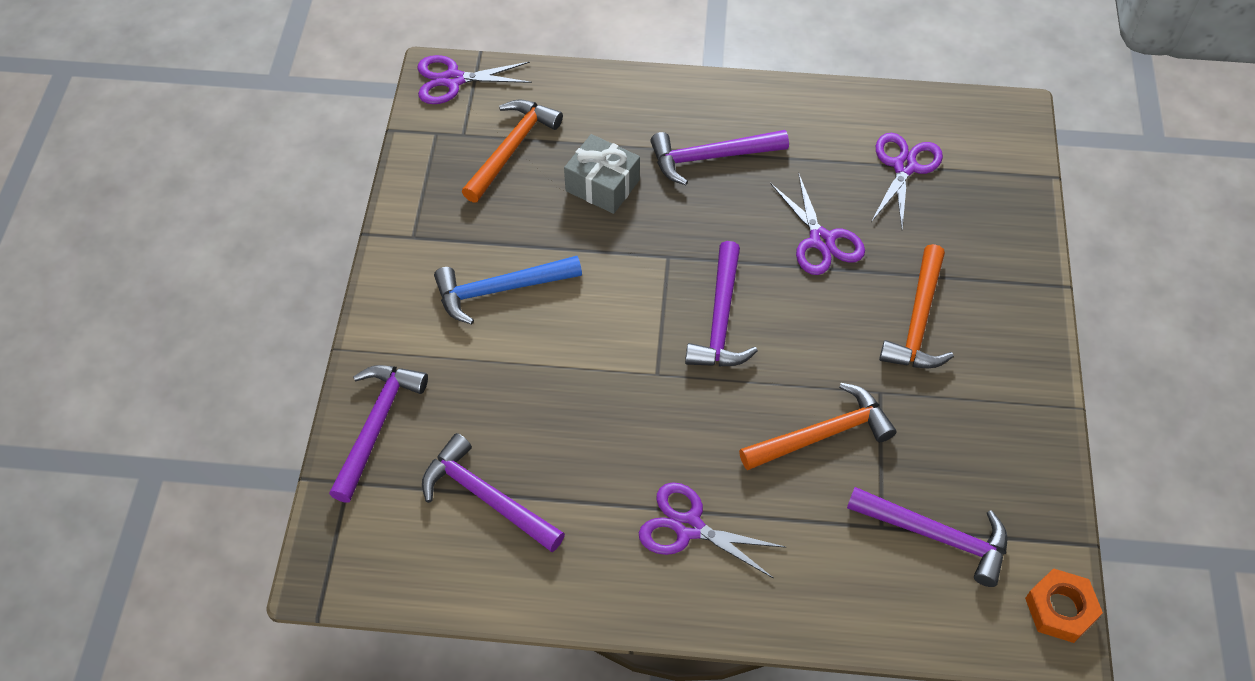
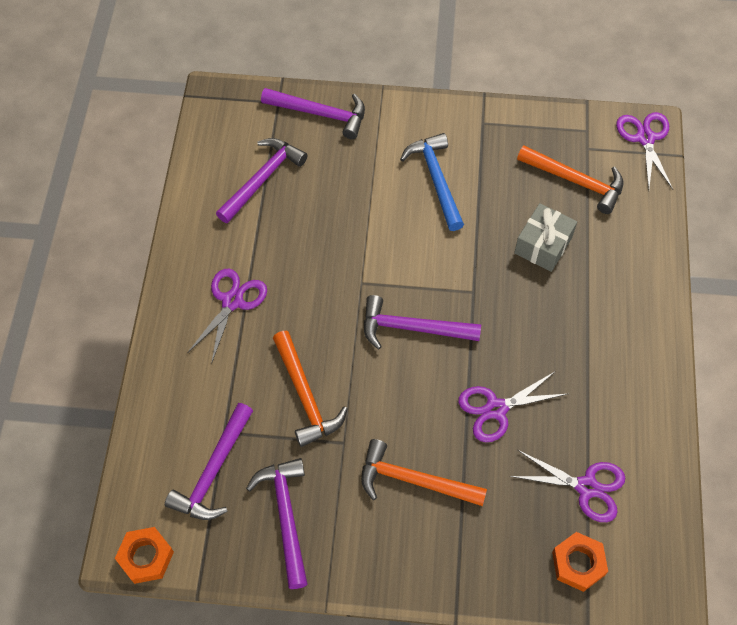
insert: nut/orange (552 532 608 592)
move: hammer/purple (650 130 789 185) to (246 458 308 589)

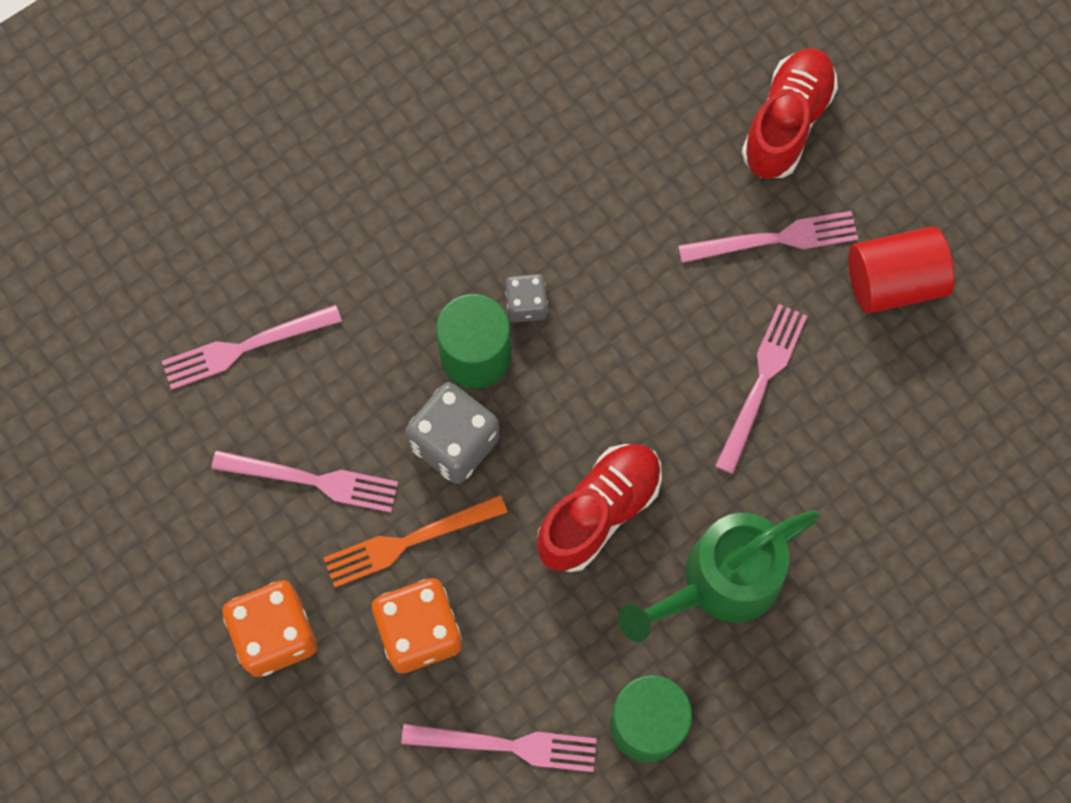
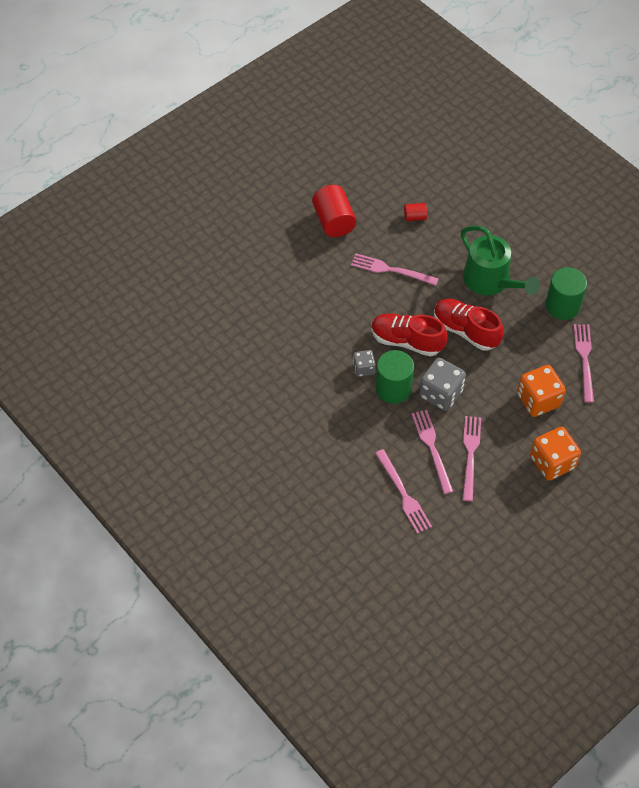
delete: fork/orange (324 495 508 587)
insert: cylinder/red (404 203 427 221)
move: shoe/red (742 48 838 179) to (371 313 448 356); fork/pink (678 211 858 263) to (412 410 453 494)

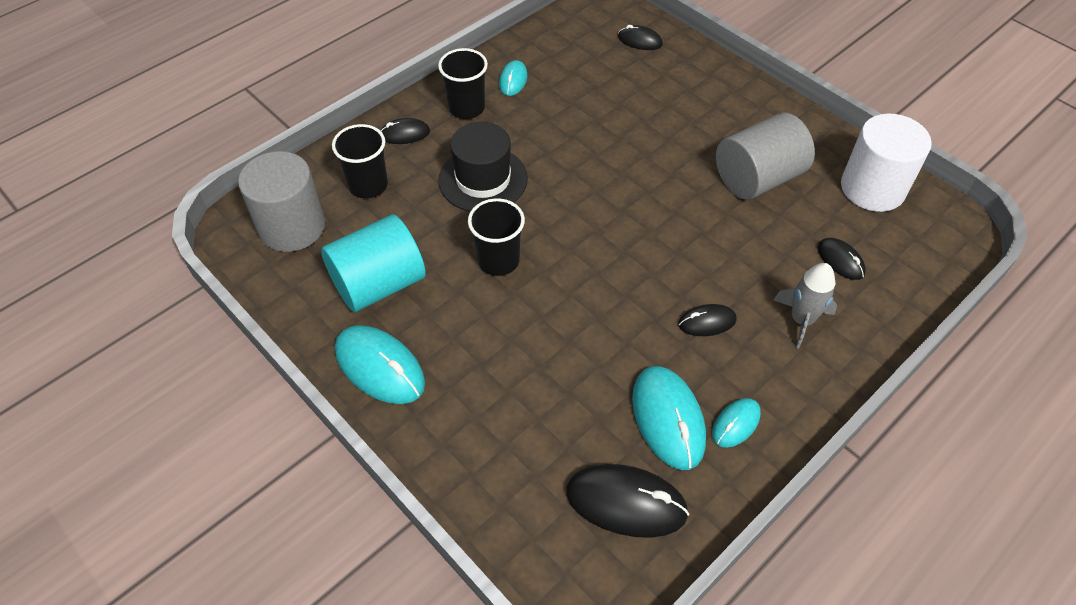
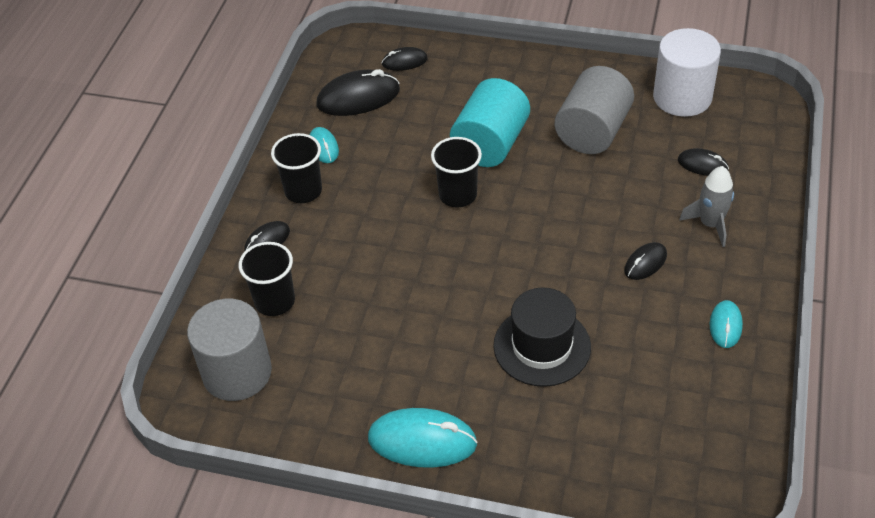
delete: mouse/turquoise (632 366 706 470)
move: mouse/black (566 464 689 538) to (316 69 400 116); cup/black (468 198 525 276) to (431 137 482 208); cylinder/turquoise (321 215 426 312) to (450 78 530 167); hat/black (439 122 528 212) to (493 287 591 387)

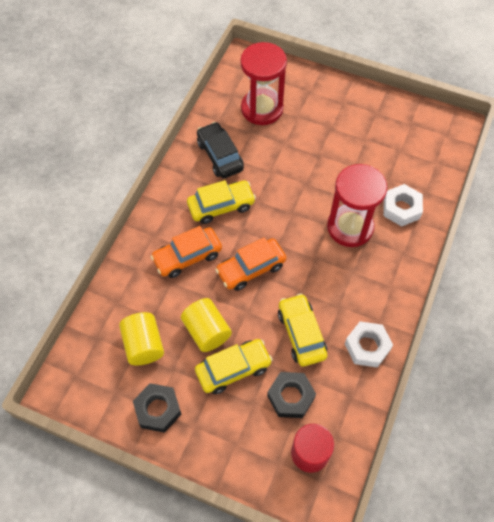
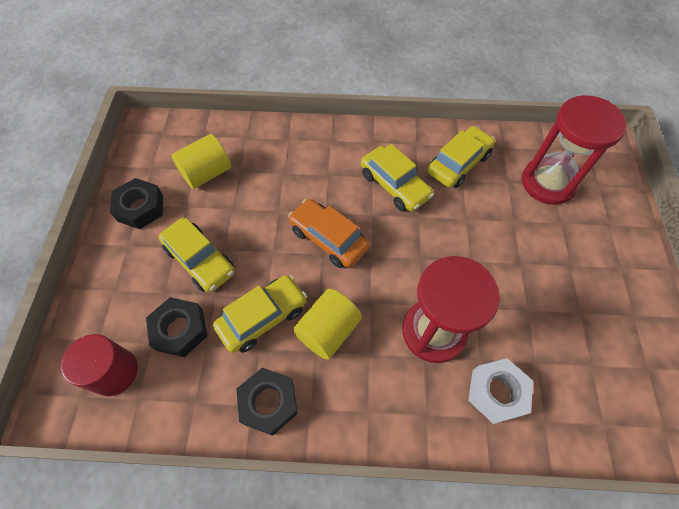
delete: car/orange (150 226 222 278)
move: cylinder/yellow (181 298 232 352) to (293 289 362 360)
recolor: nut/white (345 321 393 368) to nut/black (236 368 298 436); car/black (197 122 244 178) to car/yellow (428 126 495 188)

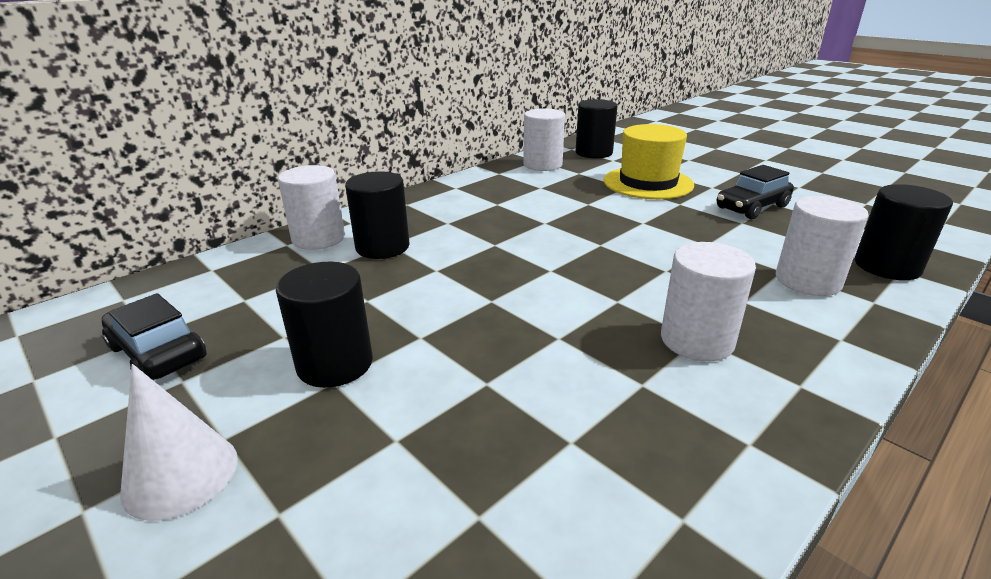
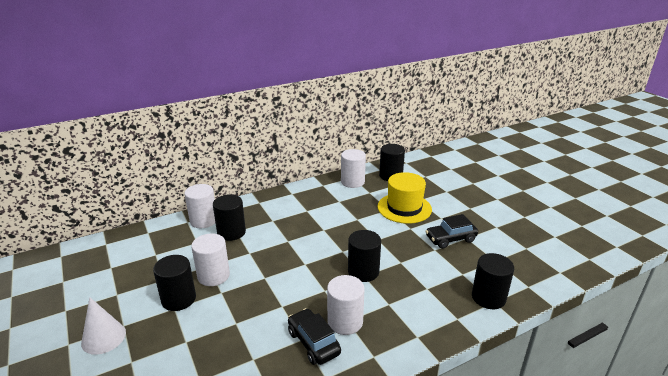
insert: cylinder/black (348 230 381 282)
move: cylinder/white (776 196 869 296) to (191 234 230 286); car/black (102 293 206 380) to (288 308 341 365)

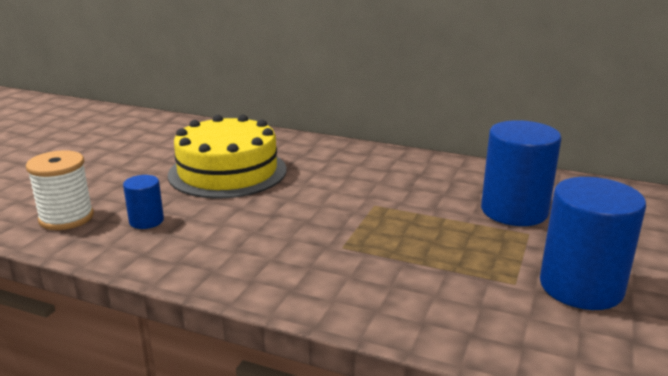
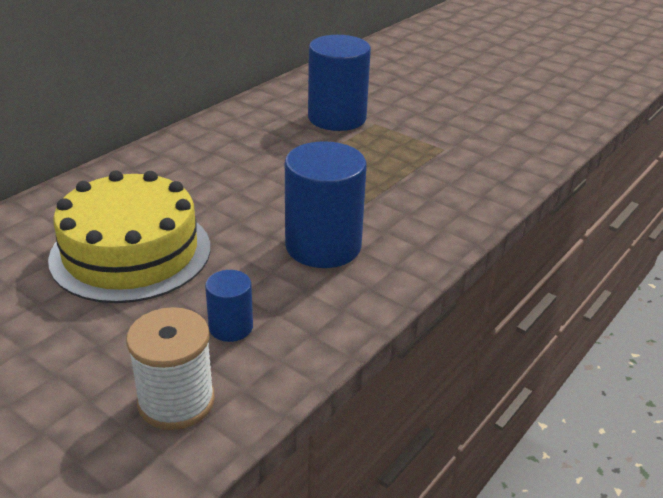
move: cylinder/blue (540 177 646 310) to (285 141 367 268)

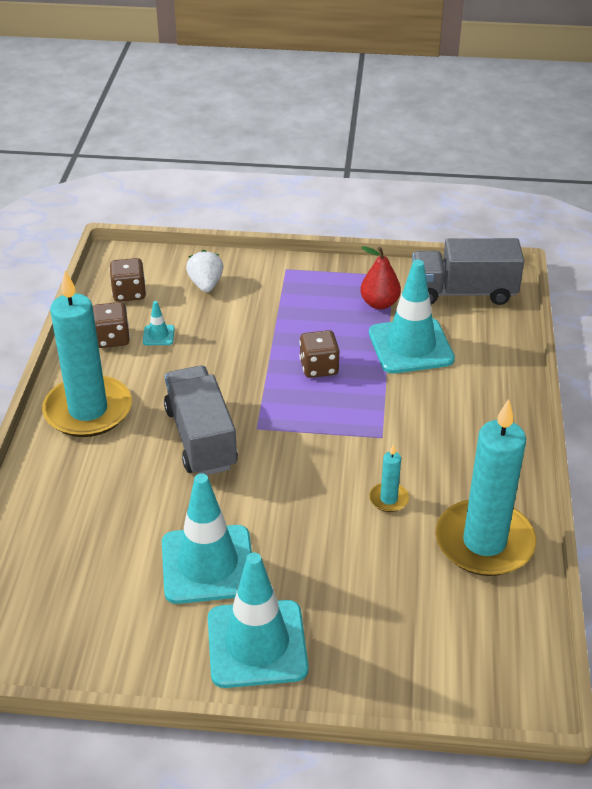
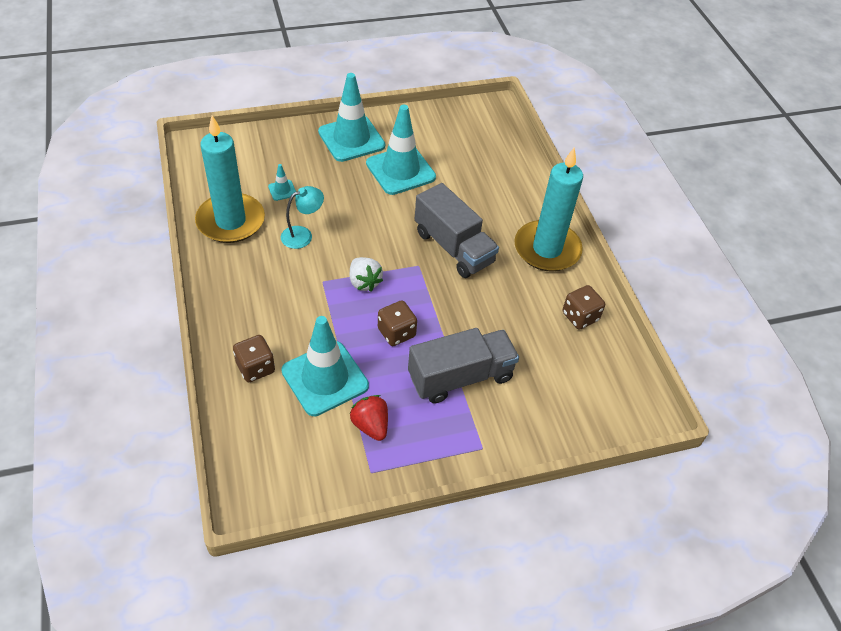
move: dice/brown (109 258 146 302) to (233 335 275 382); traffic cone/turquoise (143 301 175 345) to (268 164 296 201); strawberry/white (186 250 223 292) to (350 257 383 291); truck/grey (412 238 524 305) to (408 328 519 403)
replace: candle/turquoise (369 444 409 512) to lamp/turquoise (281 186 324 249); pear/red (360 246 401 309) to strawberry/red (350 395 388 441)

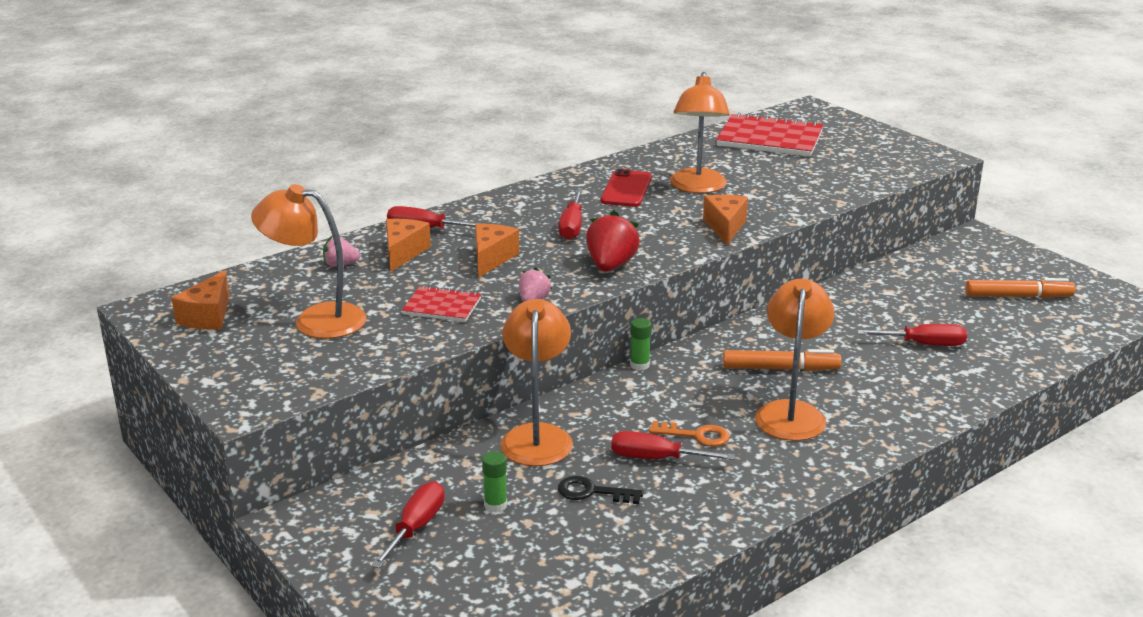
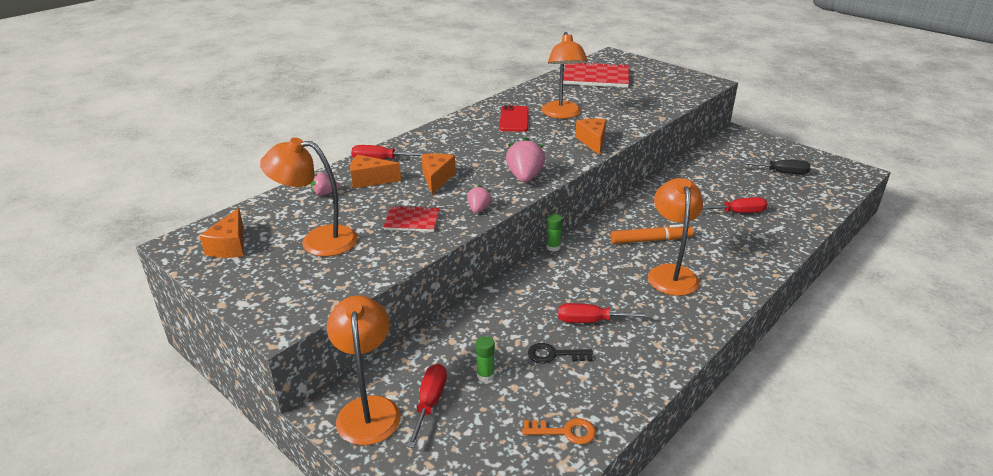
delete: screwdriver/red (559 190 582 240)
move: lamp/orange (501 299 573 466) to (327 295 401 445); key/orange (649 421 730 447) to (522 418 596 444)
replace: marker/orange (965 278 1075 298) to screwdriver/black (740 160 810 174)
recolor: strawberry/red (586 211 640 272) to strawberry/pink (506 137 545 182)
rotate: cheese/orange (386 219 431 272) = (350 155 401 189) 90 degrees counterclockwise

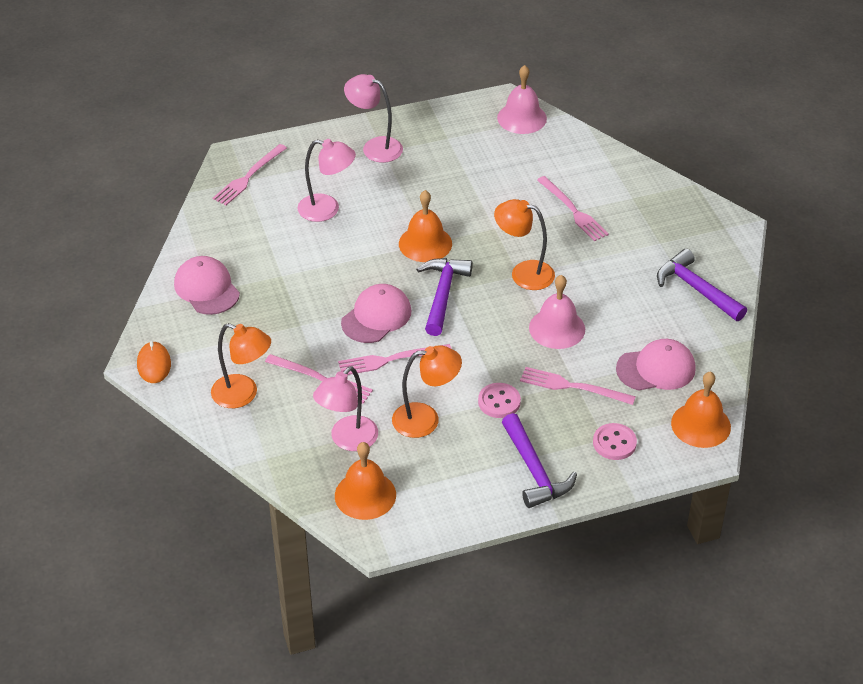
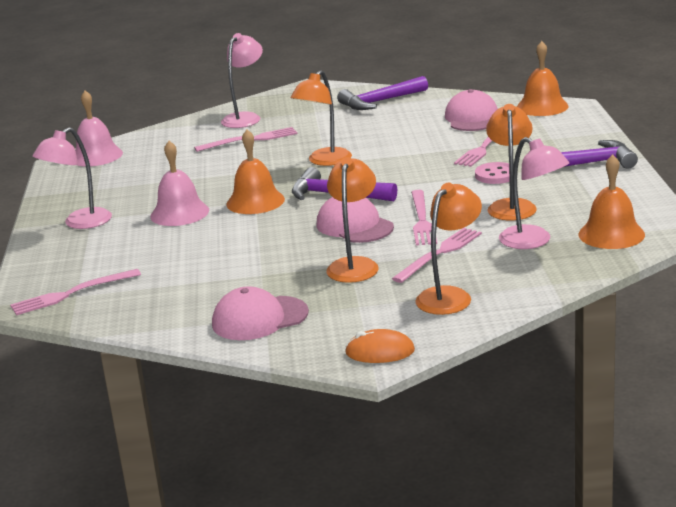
delete: button/pink (593 423 637 460)
insert: lamp/orange (326 157 379 283)
move: bell/pink (529 275 585 349) to (150 141 209 226); lamp/pink (297 139 356 222) to (221 33 263 128)
rotate: fork/pink (213 144 287 205) = (10 269 141 315) 105 degrees clockwise

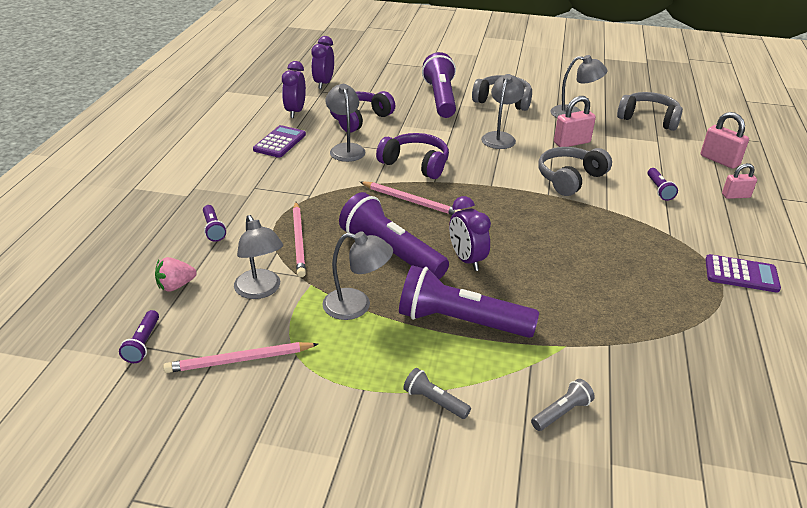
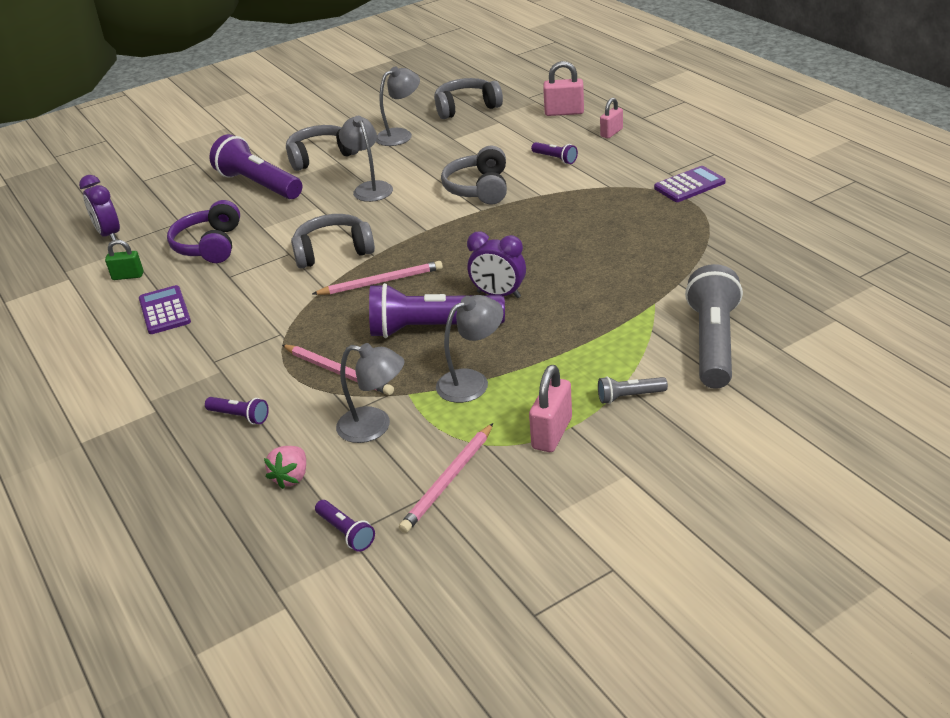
delete: lamp/grey (325 84 366 162); flashlight/purple (399 265 539 338)
move: padlock/pink (554 96 596 147) to (529 365 572 452)
replace: clock/purple (282 61 306 118) to padlock/green (105 240 143 280)
recolor: headphones/purple (376 133 449 179) to headphones/grey (291 214 375 269)
resize: flashlight/grey (531 379 595 431) = (685 264 743 389) x2.20

